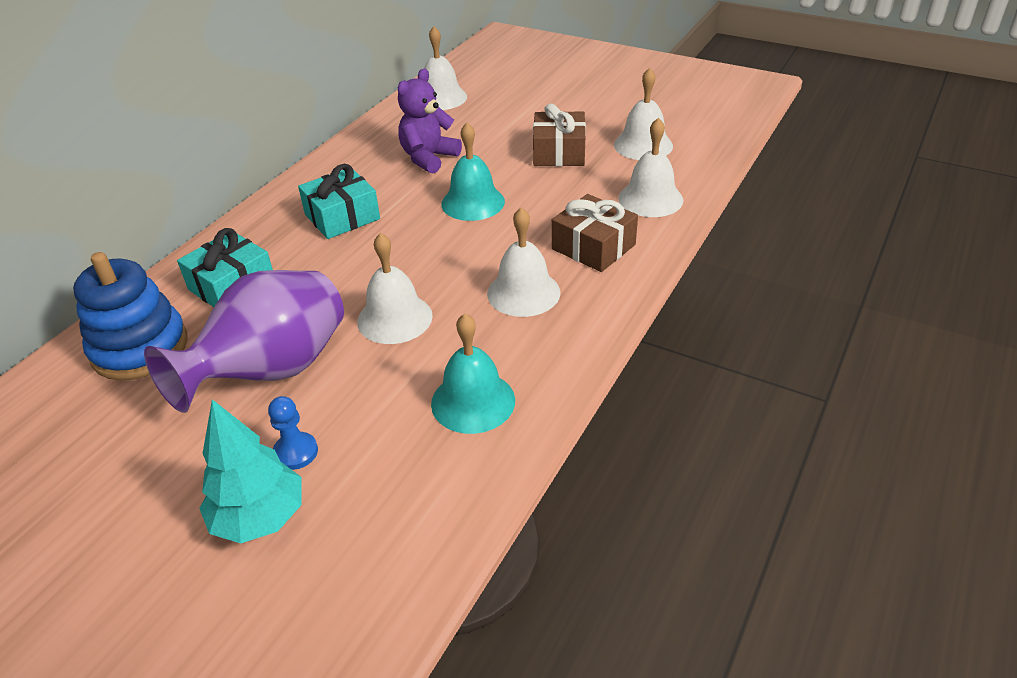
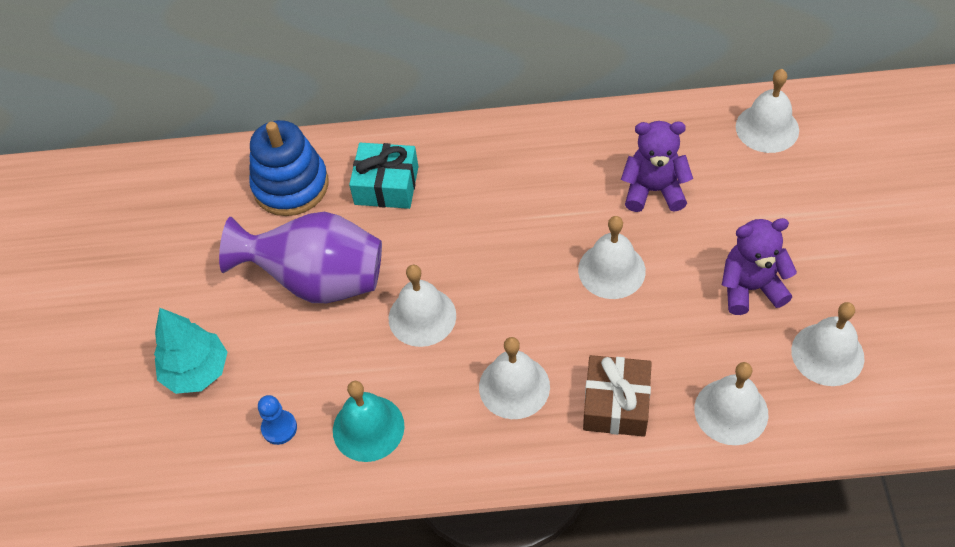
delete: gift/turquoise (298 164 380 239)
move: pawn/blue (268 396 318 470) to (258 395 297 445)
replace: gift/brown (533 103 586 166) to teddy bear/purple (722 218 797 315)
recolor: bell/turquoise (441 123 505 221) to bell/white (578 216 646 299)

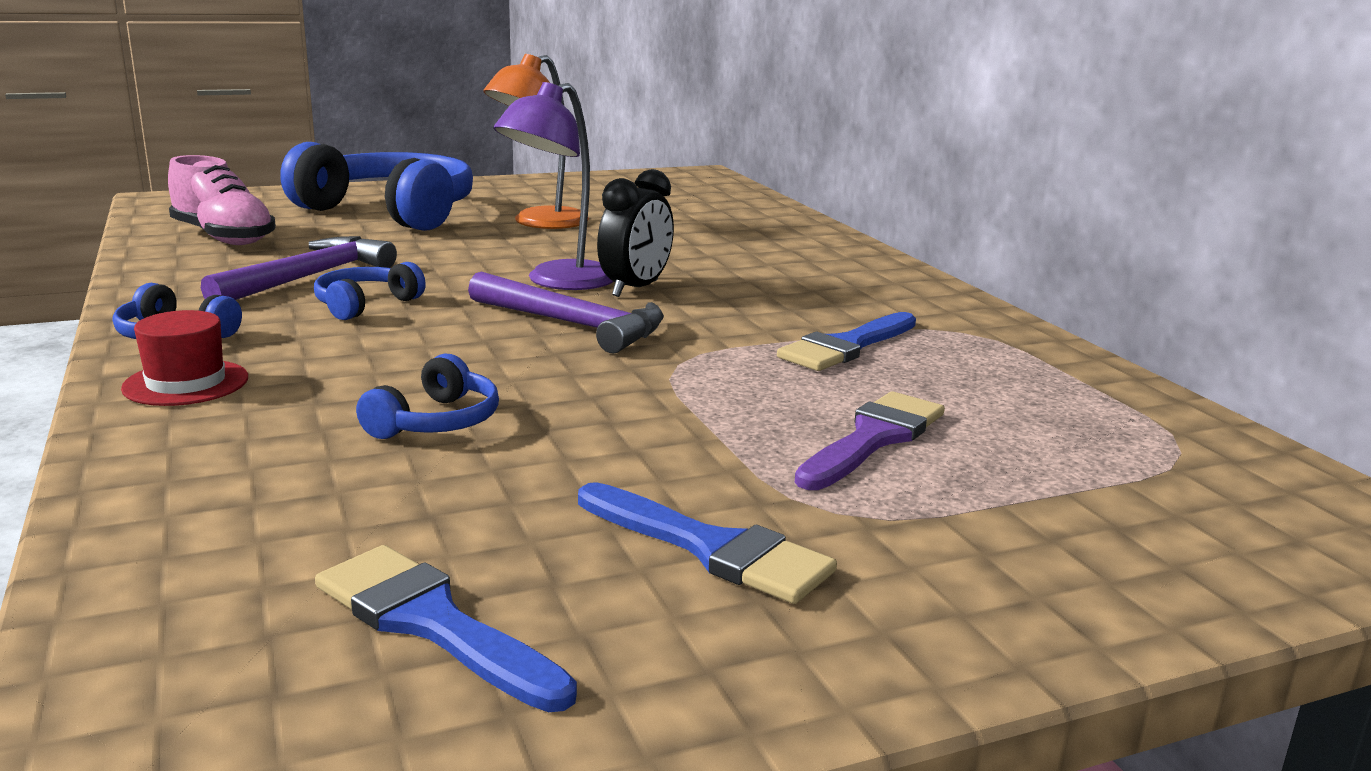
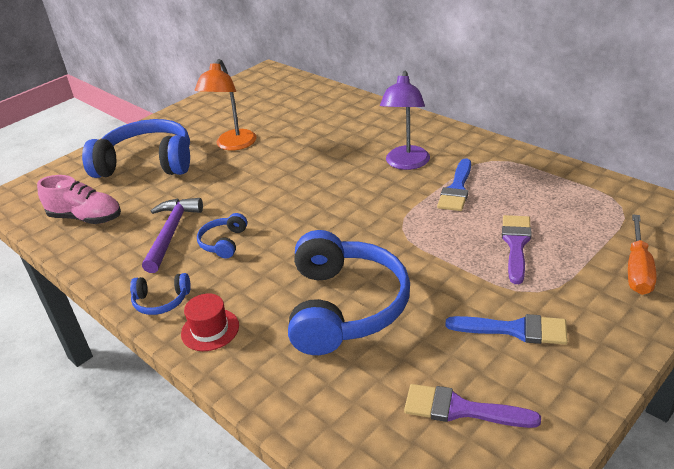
delete: hammer/purple (468 271 664 354); clock/black (597 169 674 297)
insert: screwdriver/orange (628 214 657 295)
move: lamp/purple (493 82 614 290) to (380 71 430 170)
recolor: brush/blue (315 545 577 712) to brush/purple (404 384 541 428)
resize: headphones/blue (356 354 499 439) = (288 230 410 355) x2.26

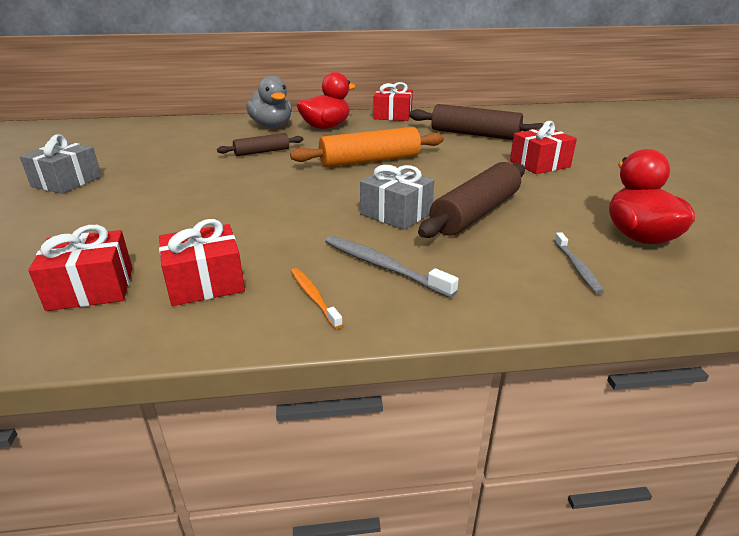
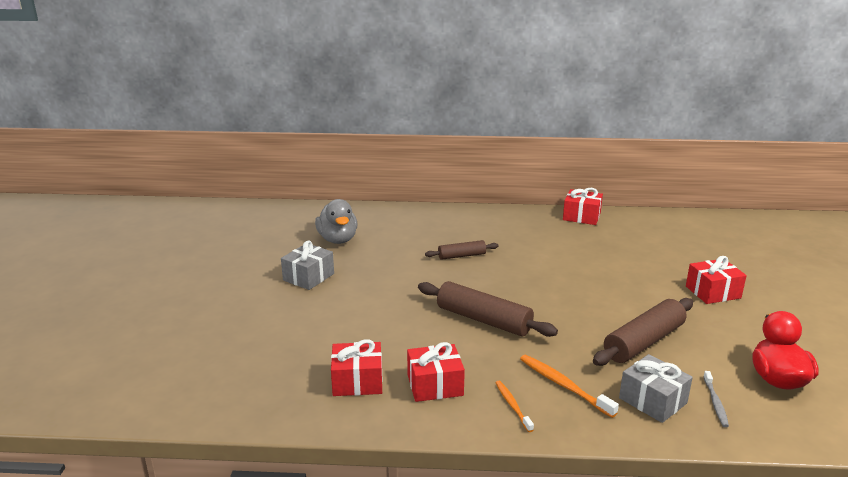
delete: rolling pin/orange (290 127 444 168); duck/red (297 72 356 129)
move: duck/grey (246 76 292 128) to (315 199 358 244); rolling pin/brown (409 104 543 140) to (418 281 558 337); gift/grey (360 165 434 230) to (619 354 693 423)
recolor: toothbrush/grey (325 236 459 298) to toothbrush/orange (520 355 619 418)

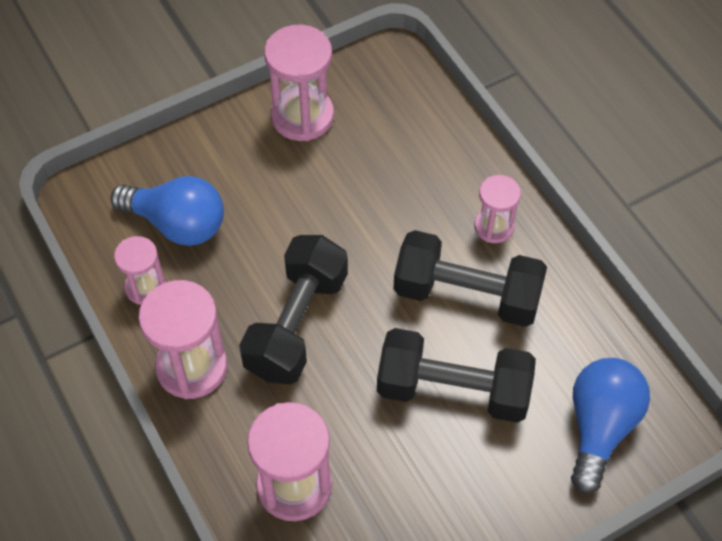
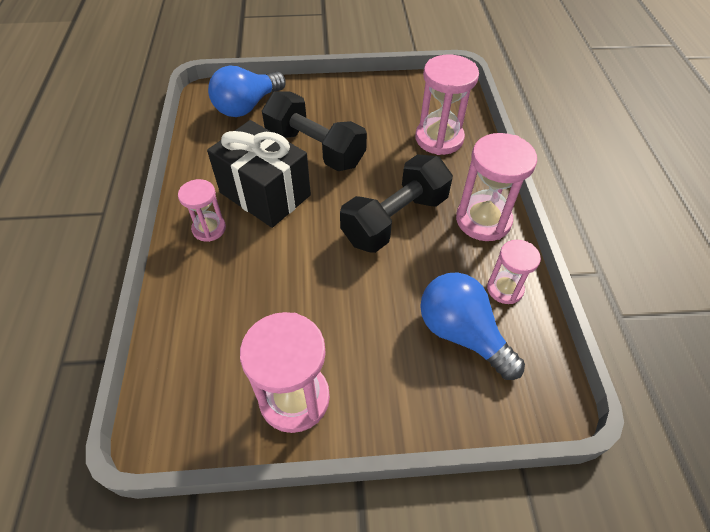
replace: dumbbell/black (393 230 547 327) to gift/black (207 120 311 228)

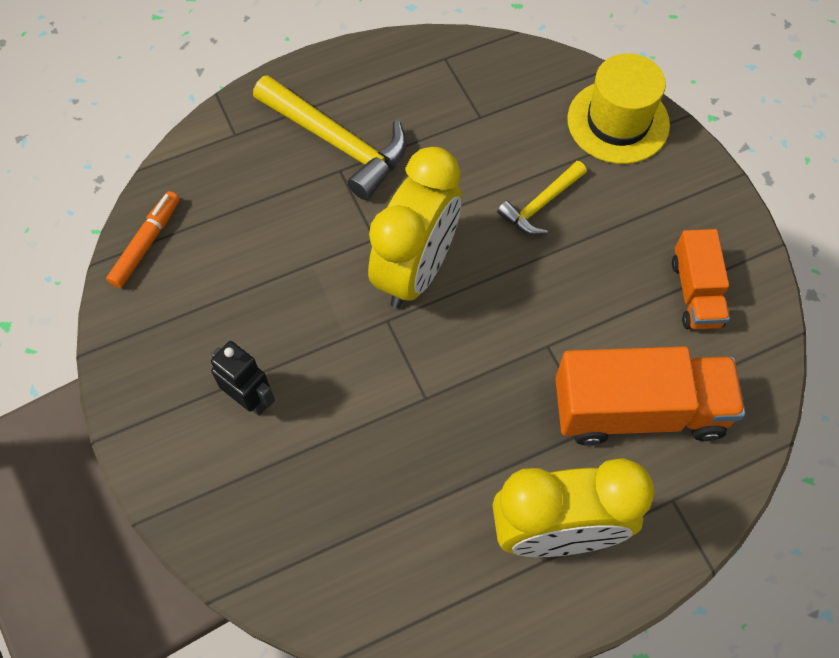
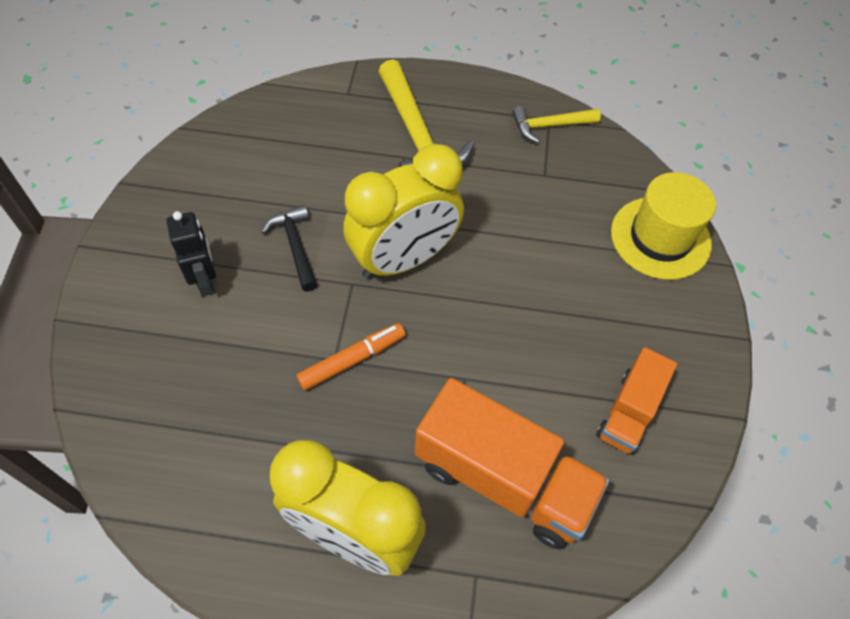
insert: hammer/black (261 205 318 291)
move: marker/orange (106 191 180 288) to (296 323 405 390); hammer/yellow (497 161 587 235) to (512 106 601 143)

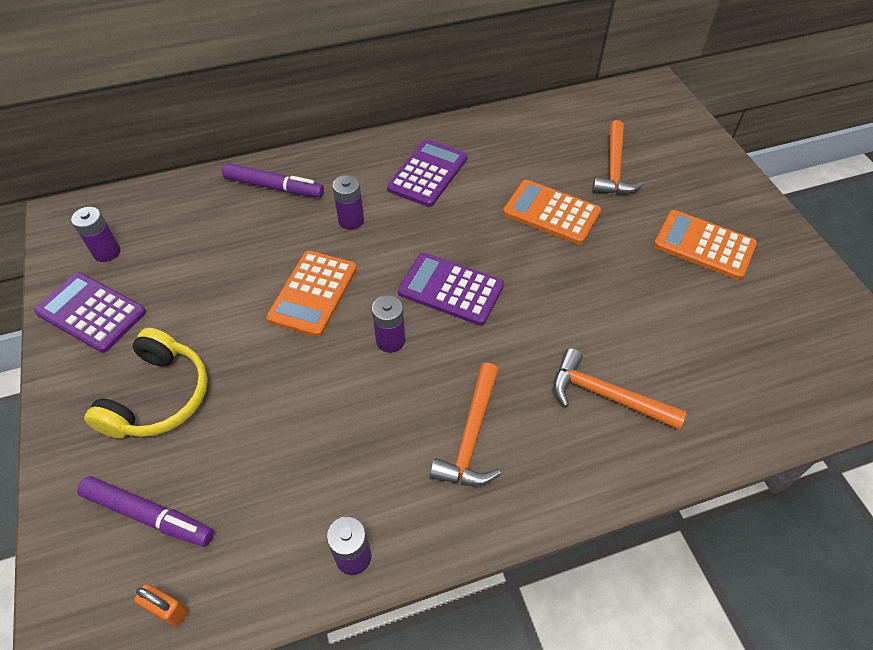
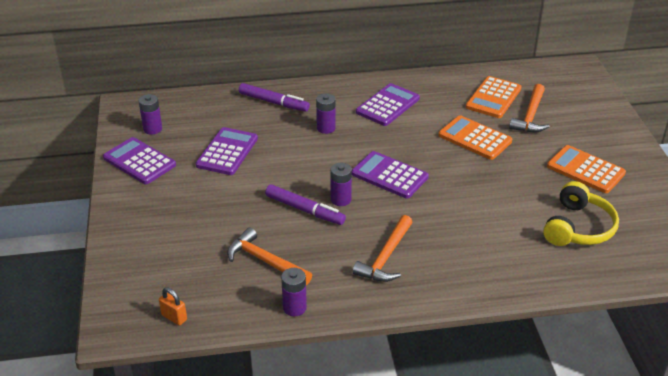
insert: calculator/purple (196 127 258 175)
move: hammer/orange (553 348 687 430) to (227 227 312 285); marker/purple (77 476 214 547) to (265 185 346 225); calculator/orange (266 250 357 337) to (466 76 522 118); headphones/yellow (84 328 208 438) to (543 181 619 246)

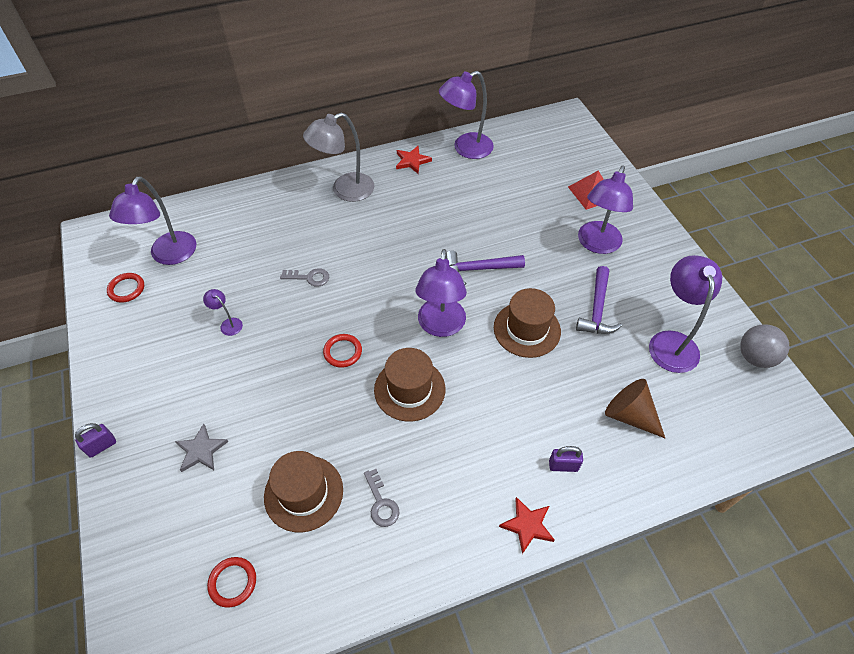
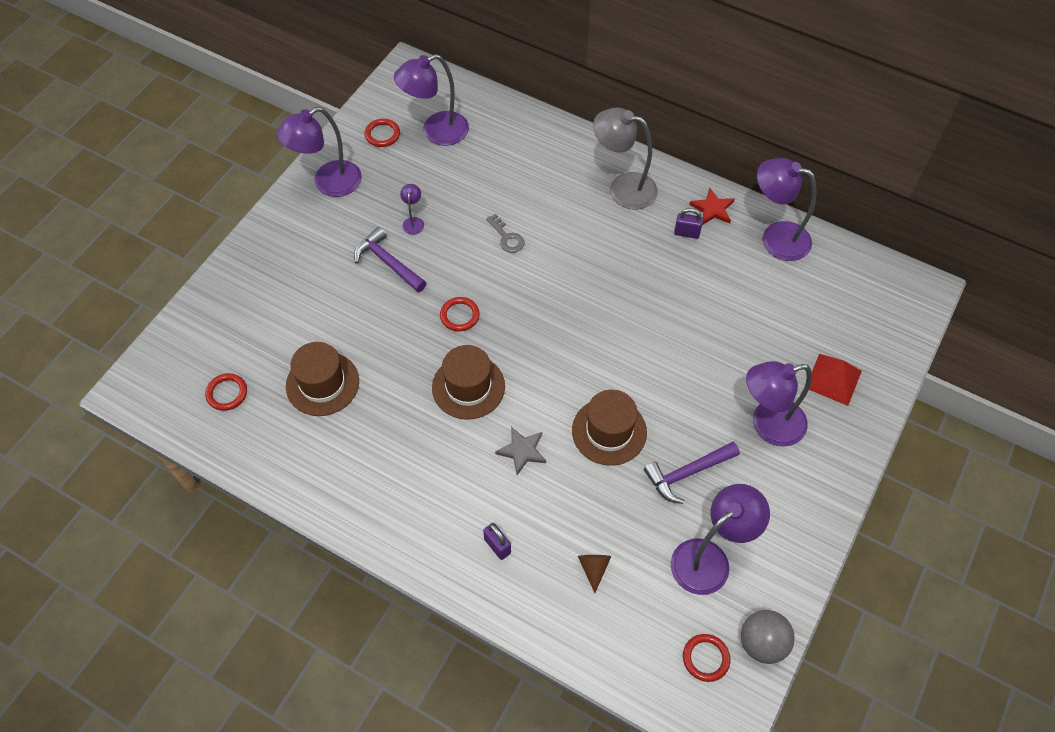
delete: key/grey (364 469 400 527); star/red (499 497 555 554)
insert: ring/red (683 634 730 682)
move: lamp/purple (415 249 467 337) to (276 107 362 197); hammer/purple (447 250 525 285) to (354 227 426 292); star/grey (175 424 228 472) to (495 427 546 475); padlock/purple (75 423 116 458) to (674 208 703 239)
resize: cone/brown (605 379 665 438) = (578 555 611 593) x0.59

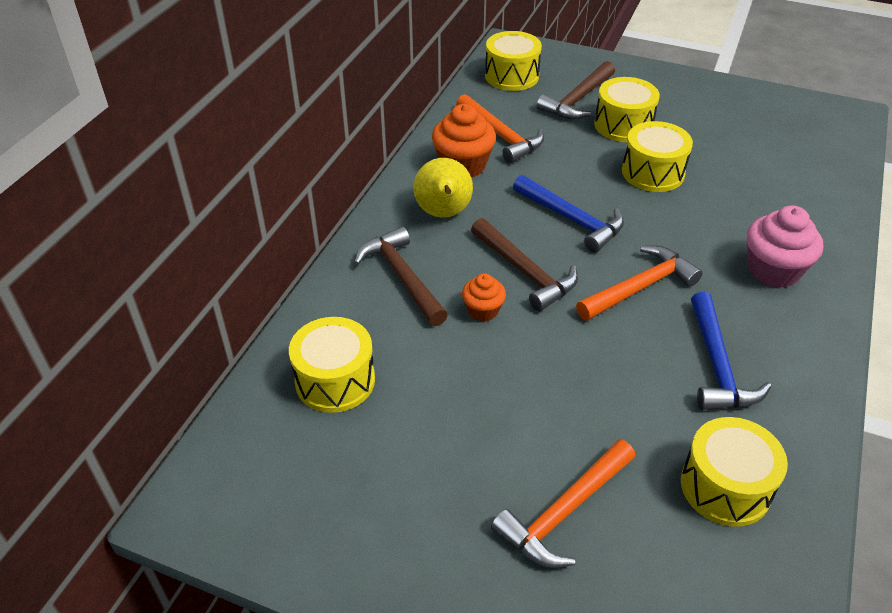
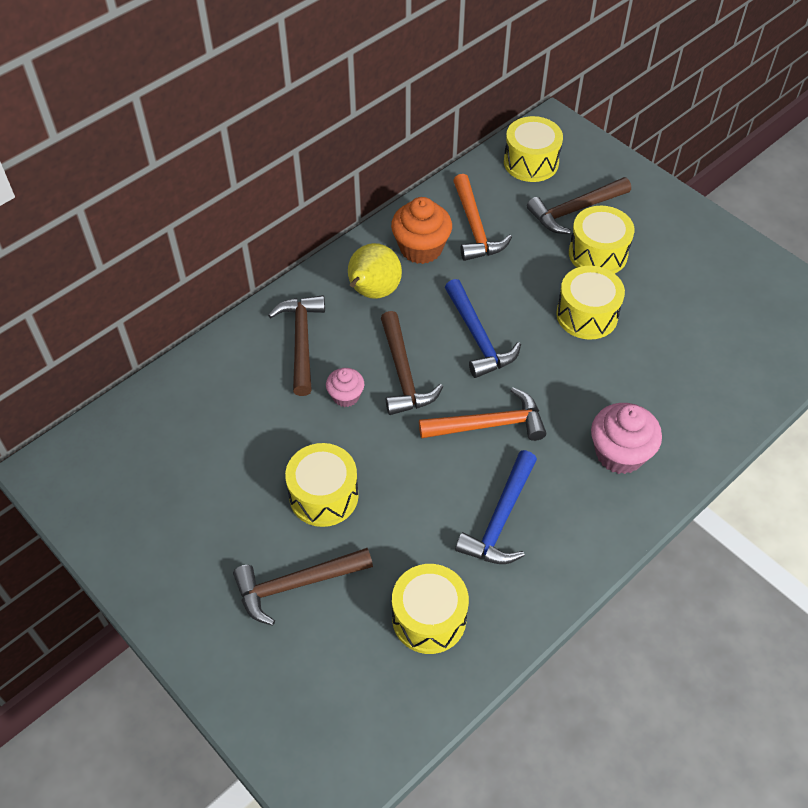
move: drum/yellow (289 317 375 413) to (285 443 358 527)
recolor: hammer/orange (491 439 635 568) to hammer/brown (233 548 373 625); cupcake/orange (462 273 506 321) to cupcake/pink (326 368 364 407)

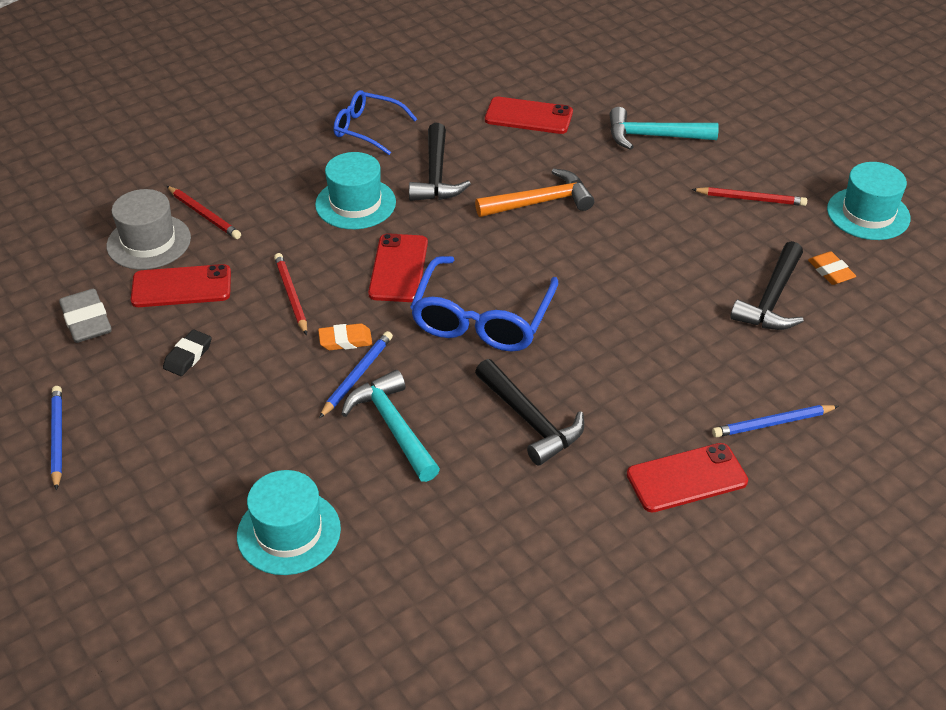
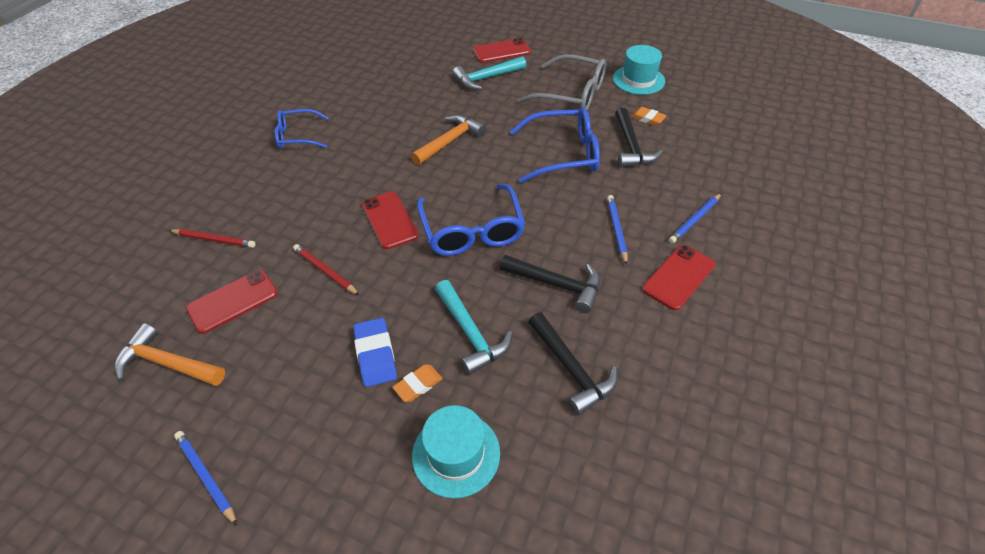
delete: hat/grey (106 189 191 270); eraser/black (163 329 212 376); hat/turquoise (315 152 396 229)
insert: eraser/blue (353 318 397 387); glasses/blue (510 107 600 183)
move: eraser/orange (318 323 372 350) to (392 364 443 402); phone/red (485 97 573 134) to (473 38 531 63); hammer/black (409 123 471 201) to (528 313 618 415); pencil/blue (319 331 393 418) to (607 195 628 265)
replace: eraser/grey (59 289 111 343) to hammer/orange (115 323 225 386); pencil/red (692 187 807 206) to glasses/grey (517 54 606 110)
rotate: hammer/turquoise (341 370 440 482) = (435 280 512 375) 150 degrees counterclockwise

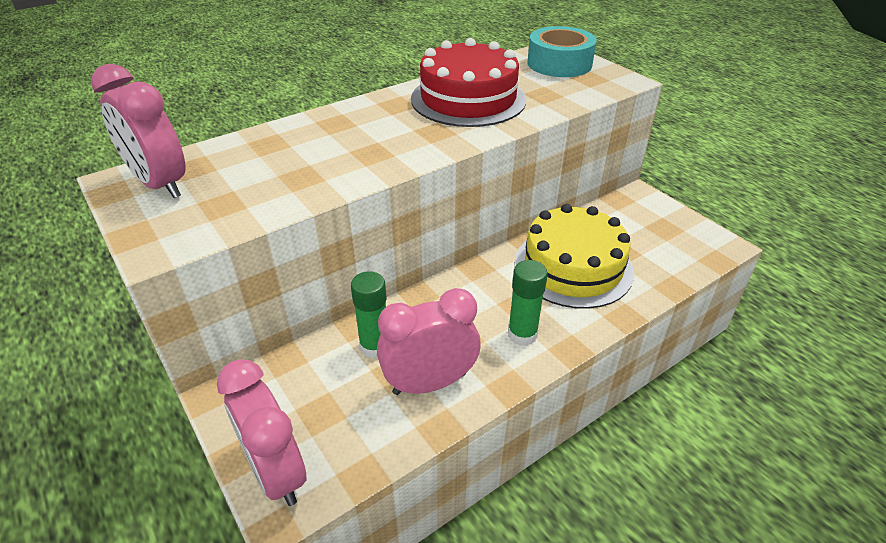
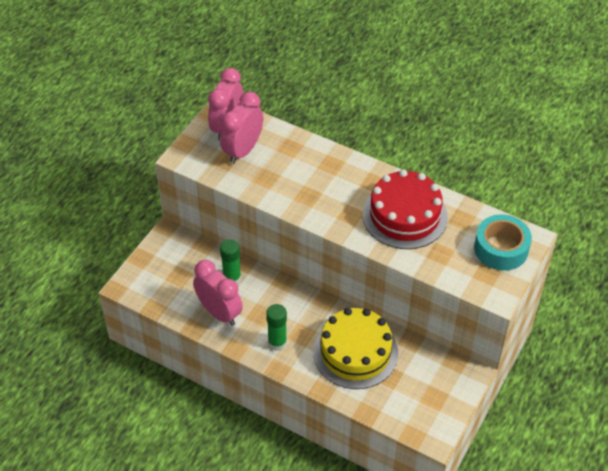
move: clock/pink (217 359 307 506) to (220 92 263 164)

